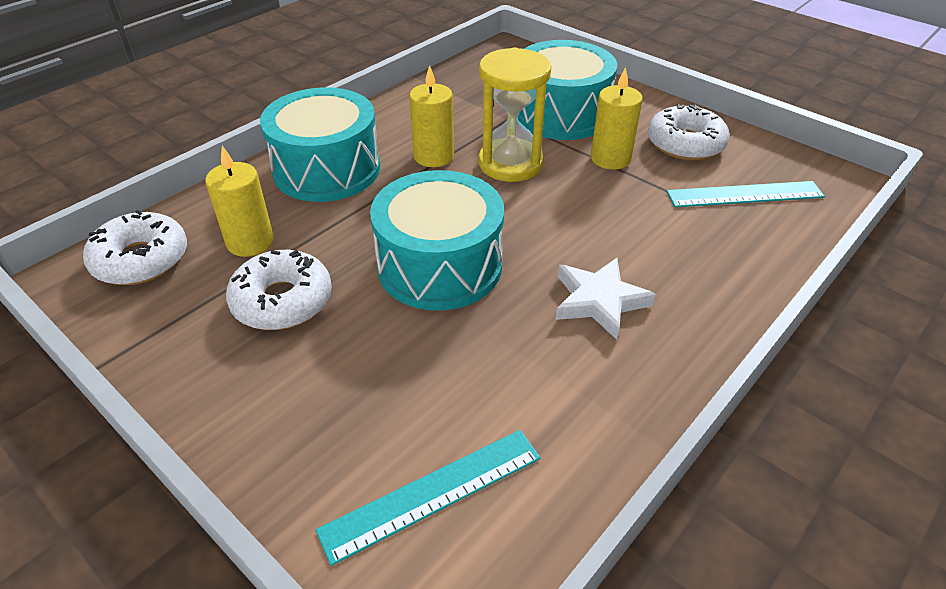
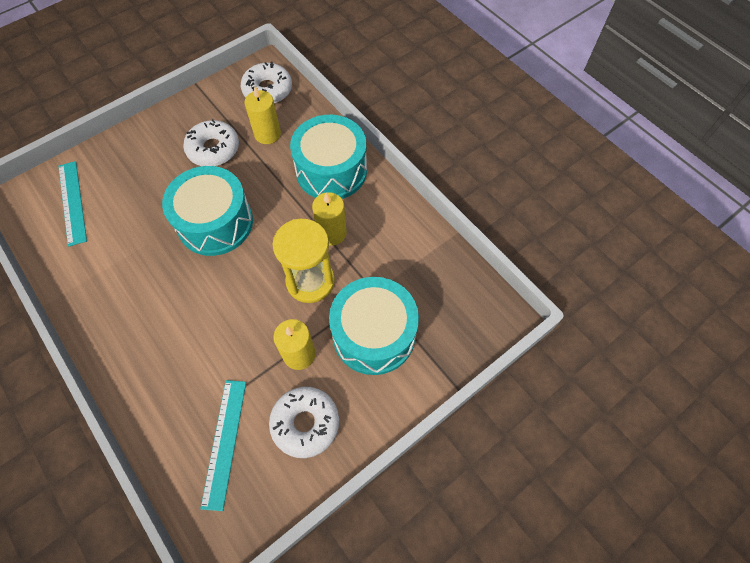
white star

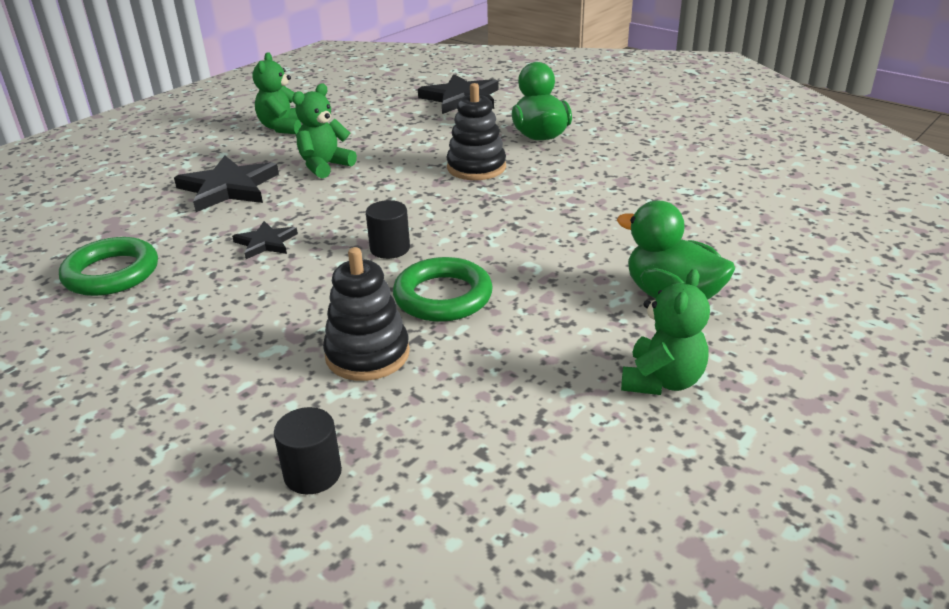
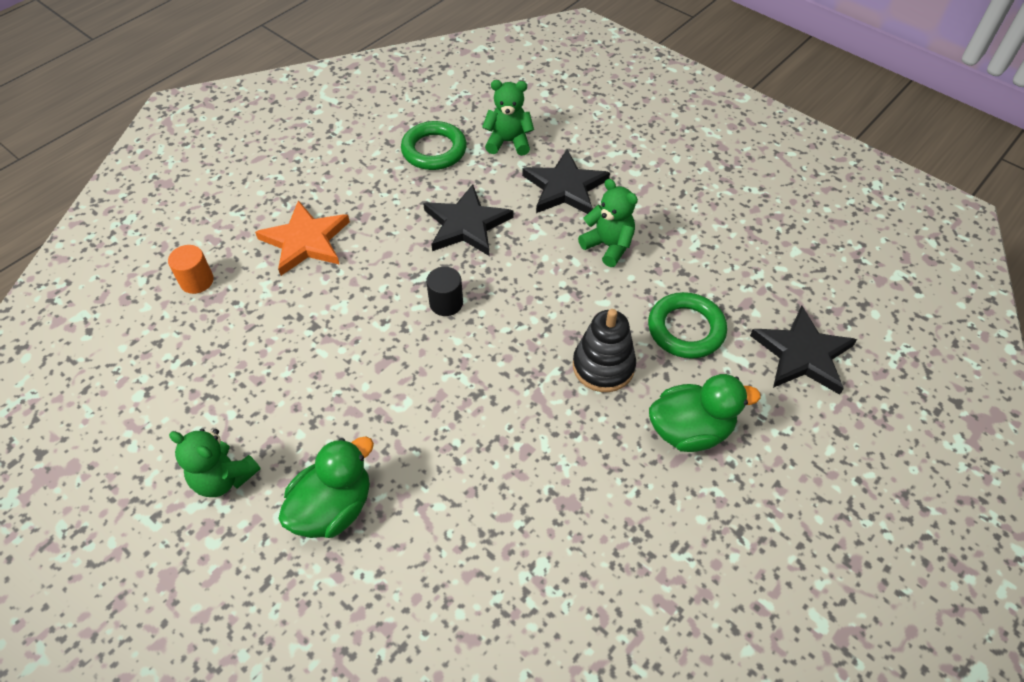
black star (1st from left)
green teddy bear (2nd from left)
orange cylinder
black stacking toy (1st from left in the first image)
green ring (2nd from left)
orange star

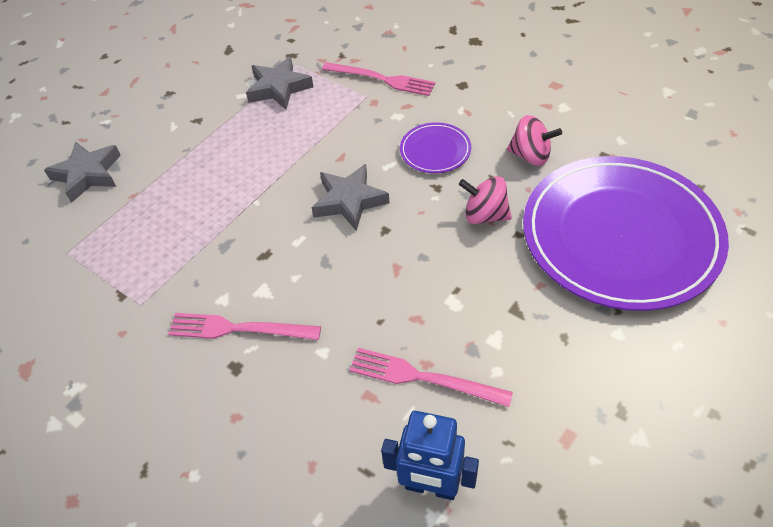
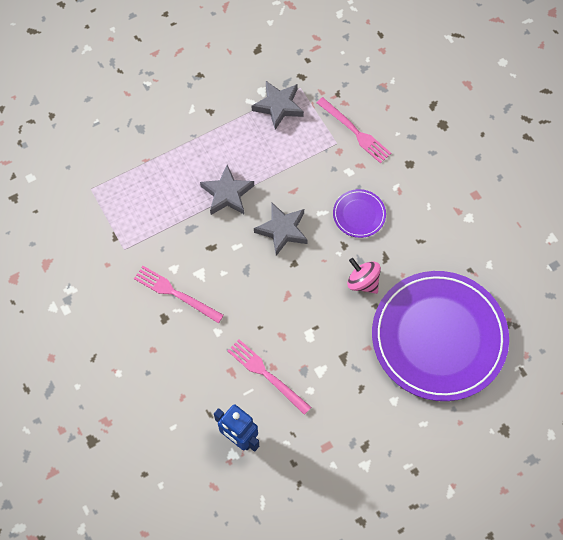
grey star (1st from left)
pink spinning top (2nd from left in the first image)

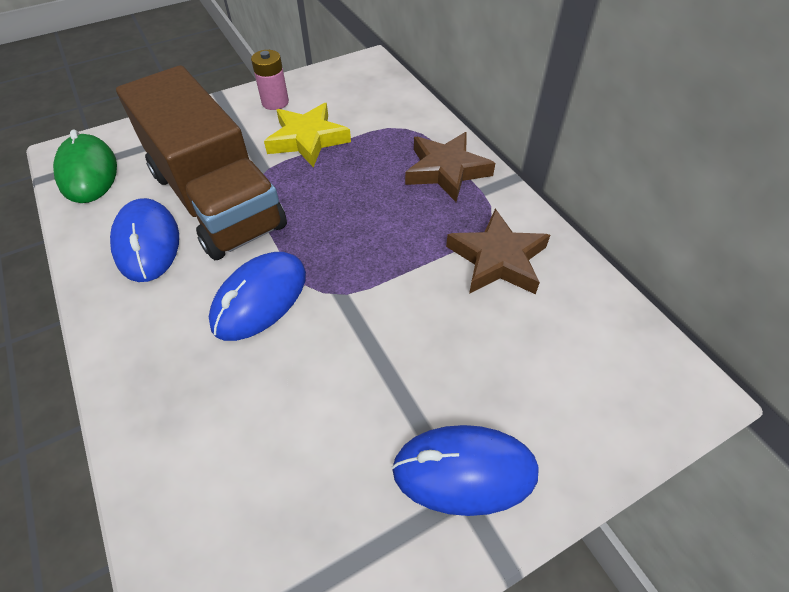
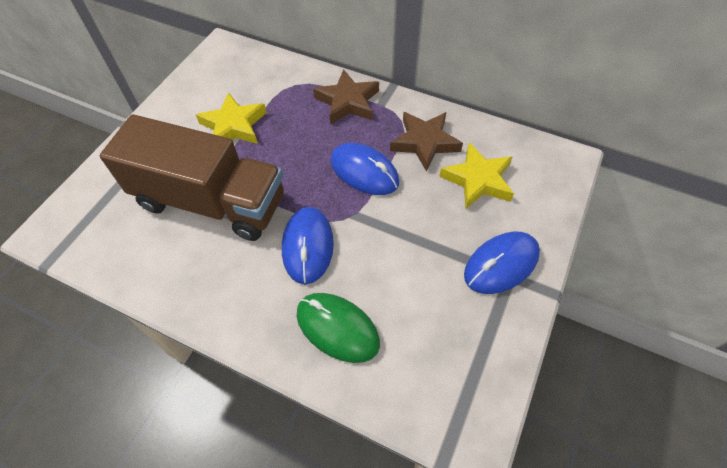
green mouse
blue mouse (2nd from left)
pink battery
yellow star (2nd from left)

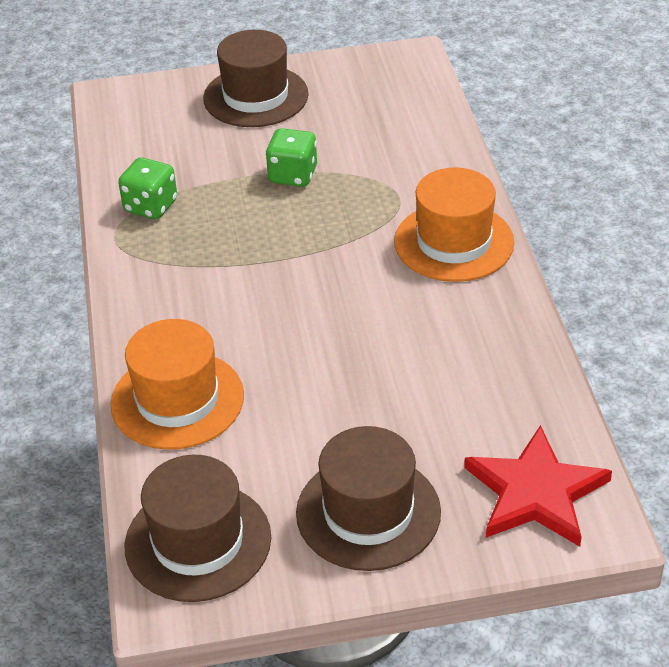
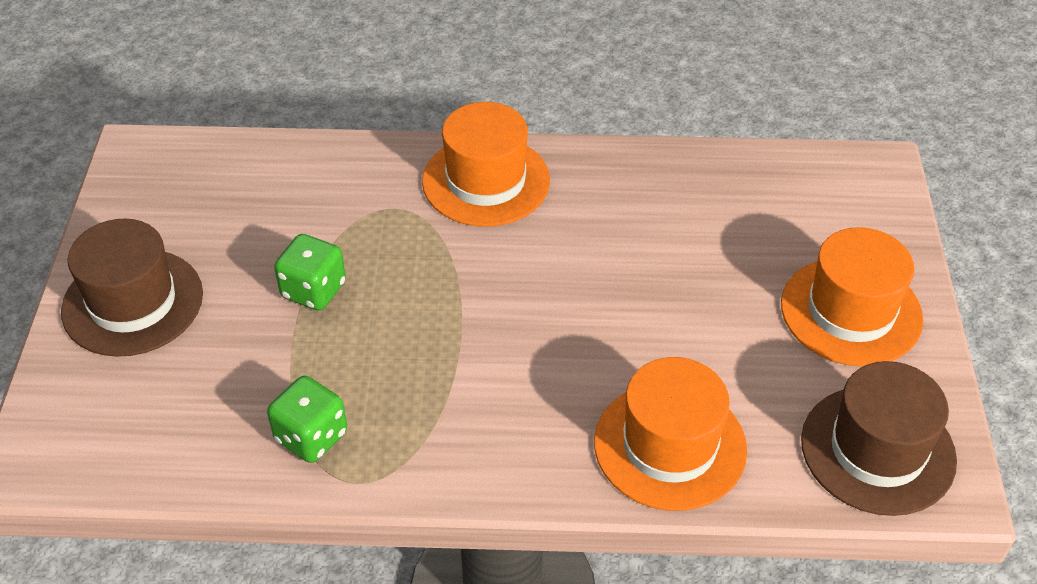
orange hat (3rd from left)
red star

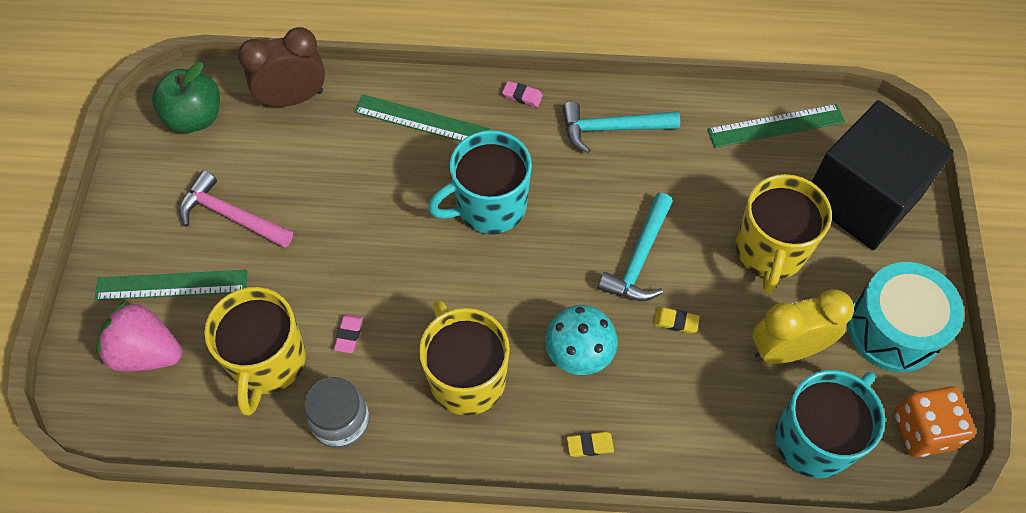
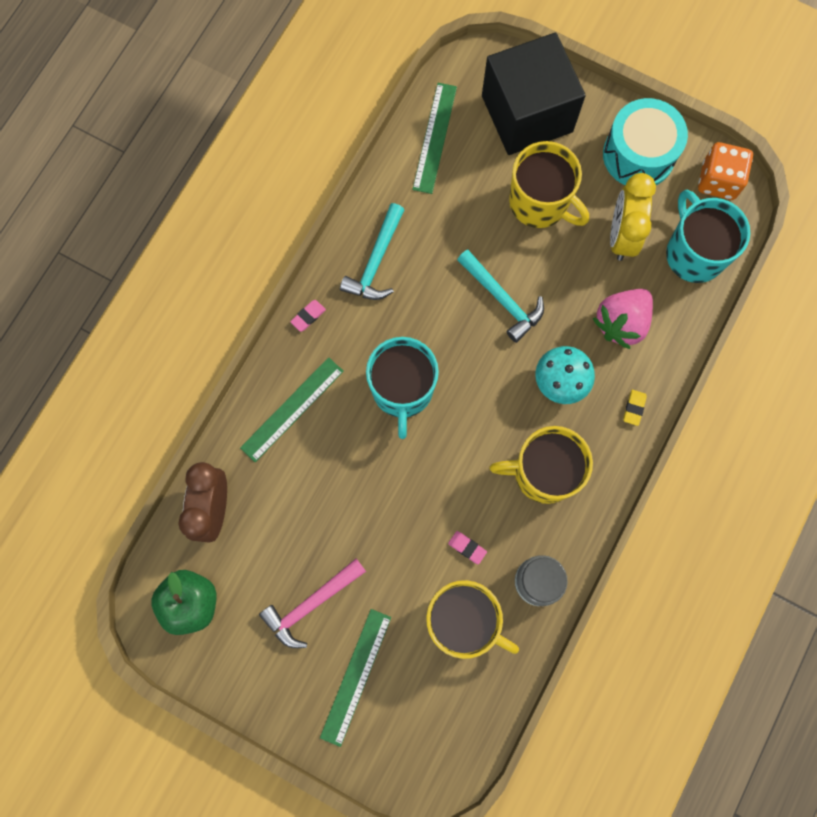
pink strawberry
yellow eraser (2nd from left in the first image)

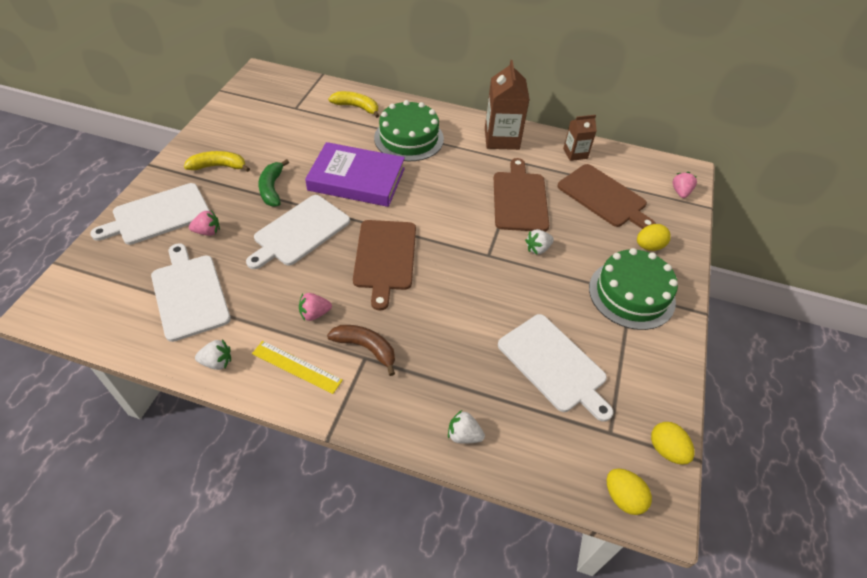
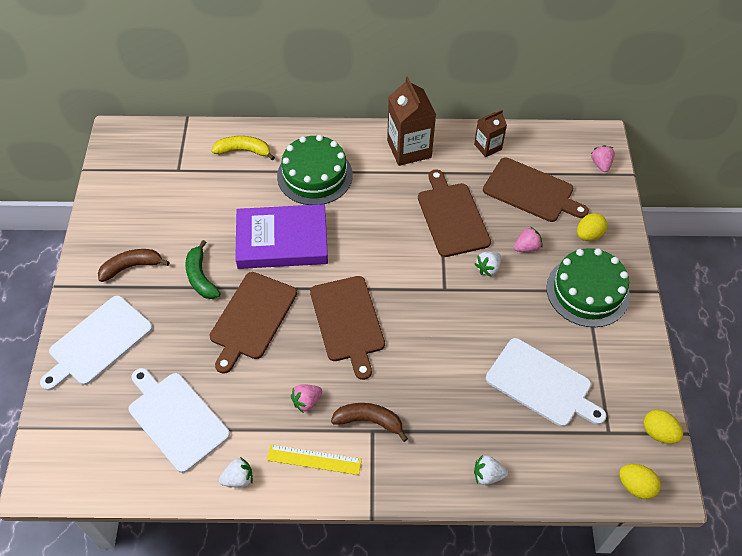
brown banana (1st from left)
pink strawberry (2nd from left)
brown cutting board (1st from left)

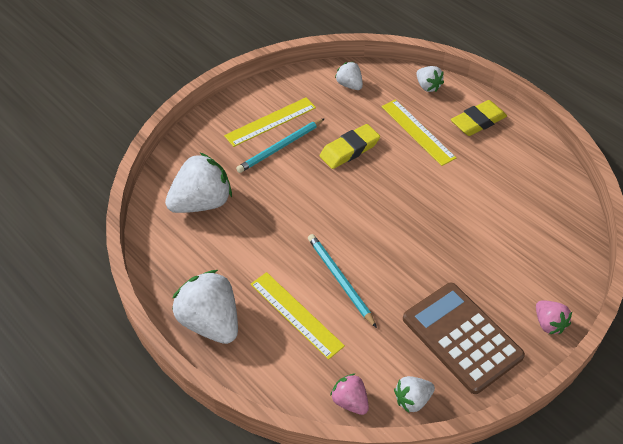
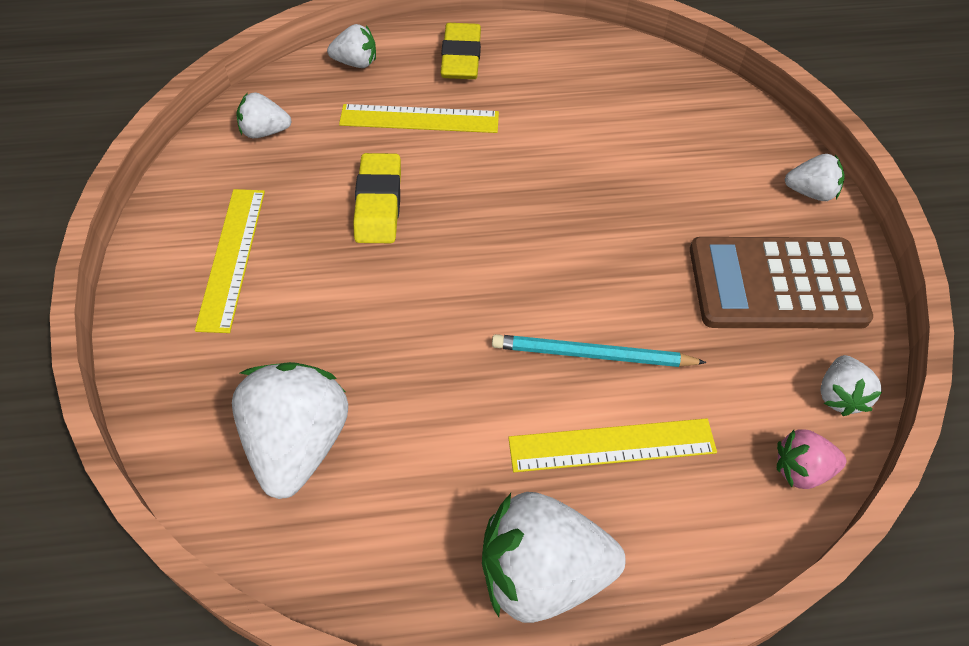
turquoise pencil (1st from left in the first image)
white strawberry (5th from left)

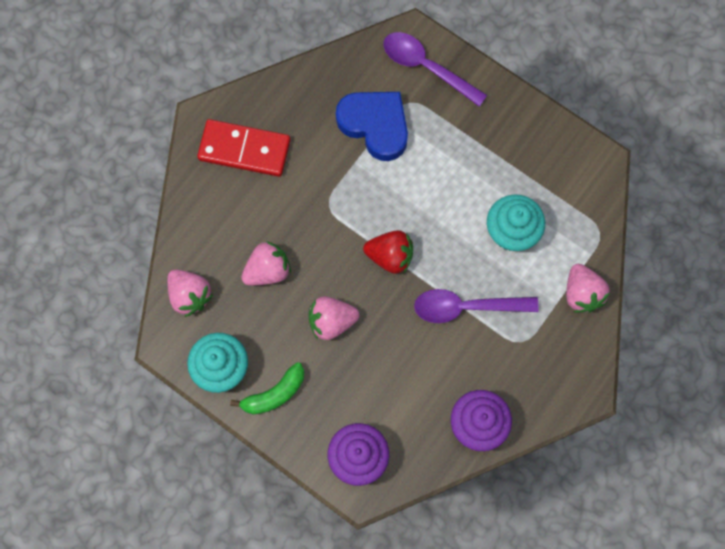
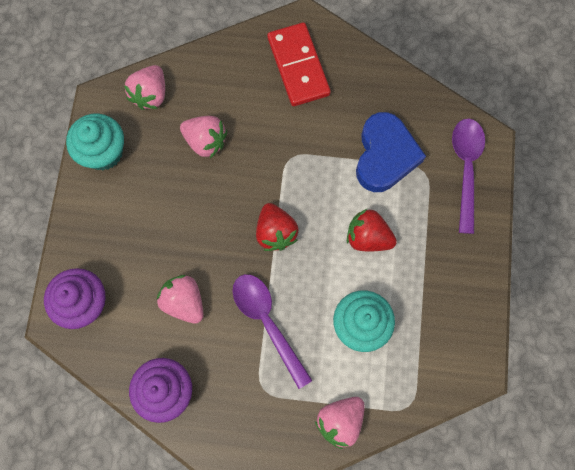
green banana
pink strawberry (2nd from left)
red strawberry (2nd from left)

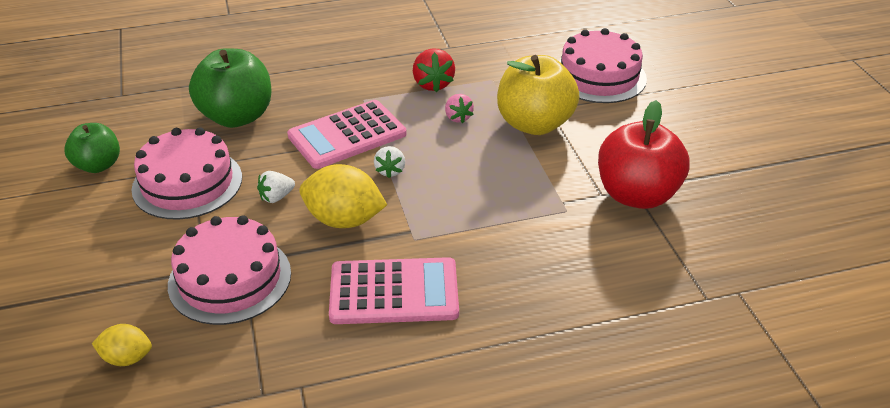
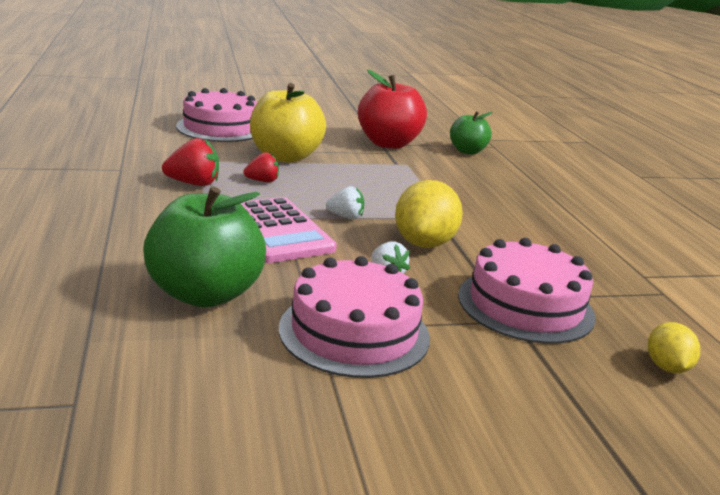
green apple (2nd from left)
pink calculator (2nd from left in the first image)
red strawberry (2nd from left)

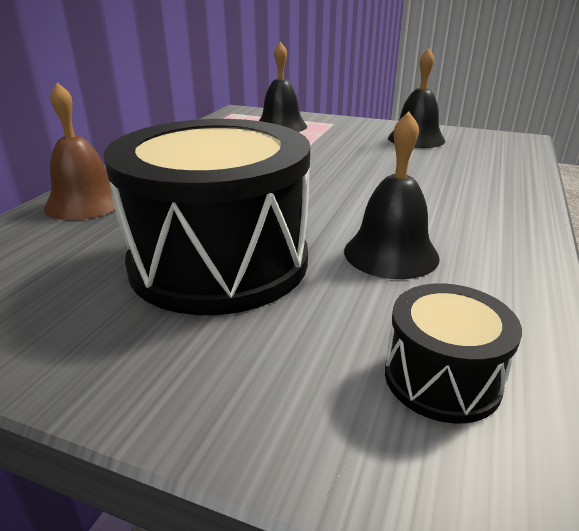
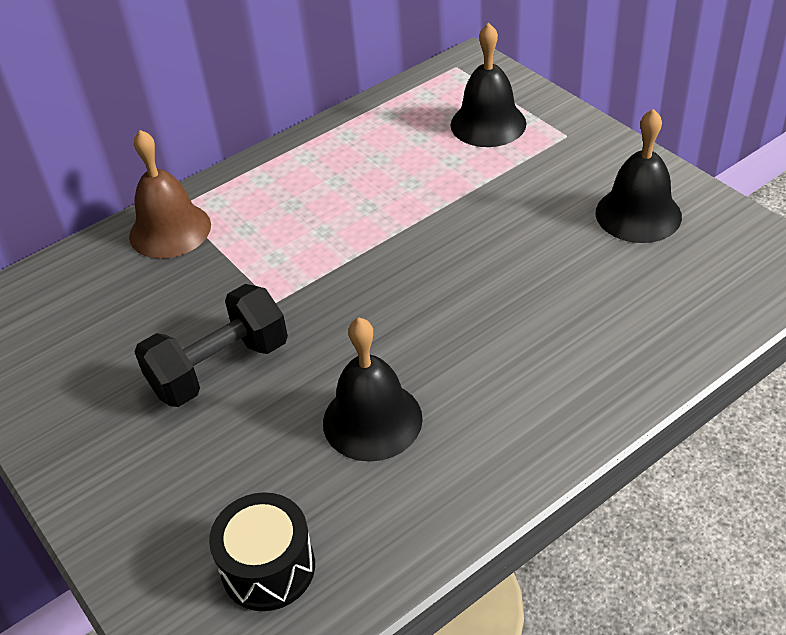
black dumbbell

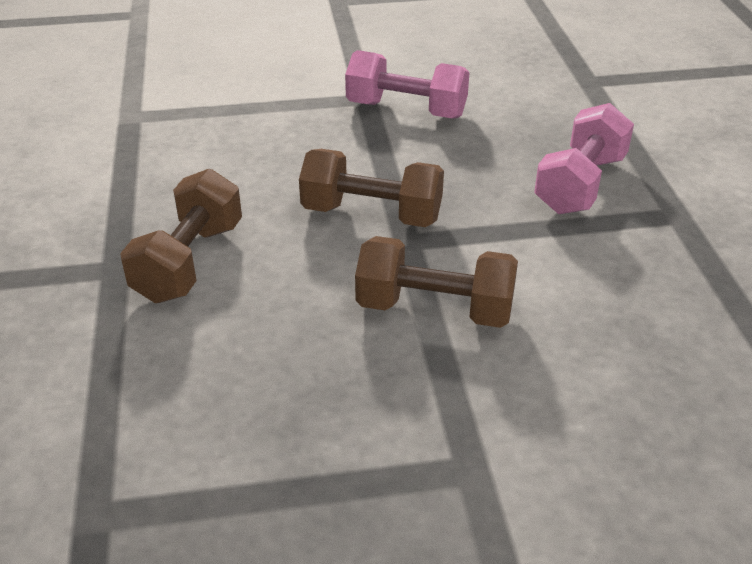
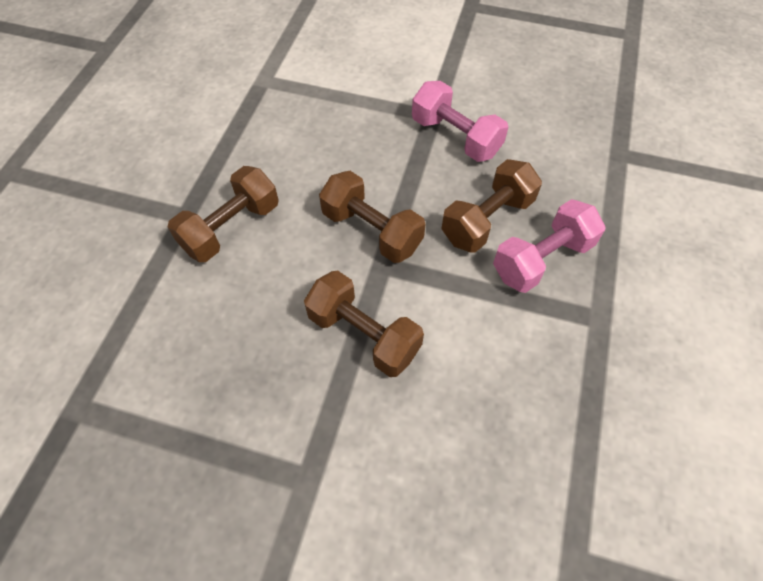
brown dumbbell (4th from left)

